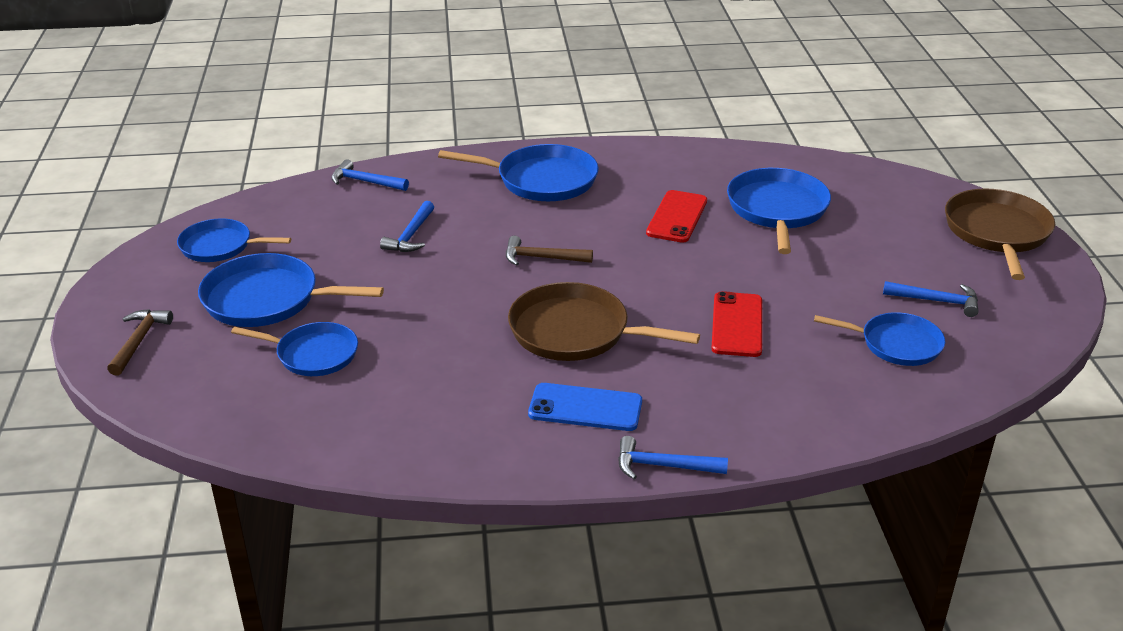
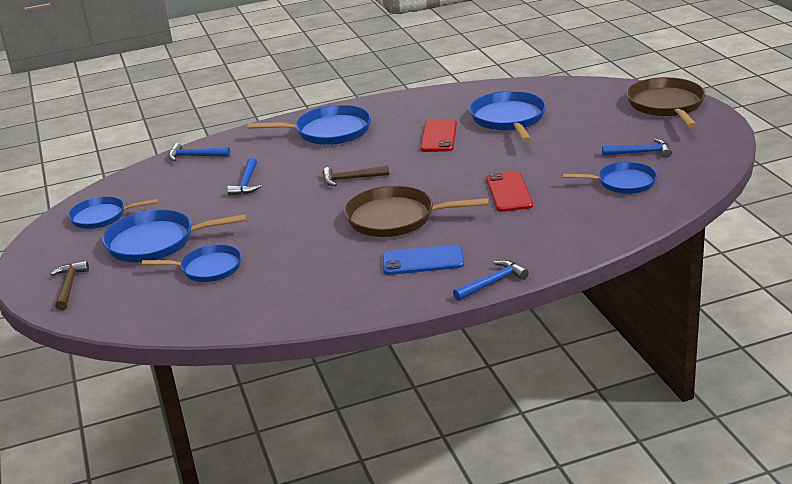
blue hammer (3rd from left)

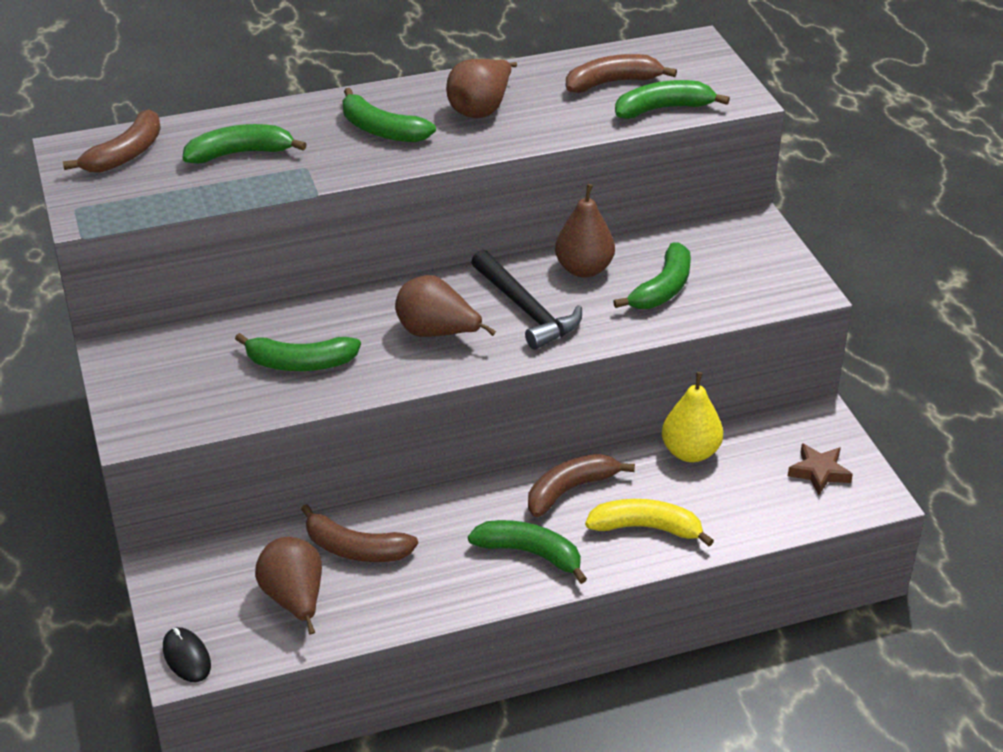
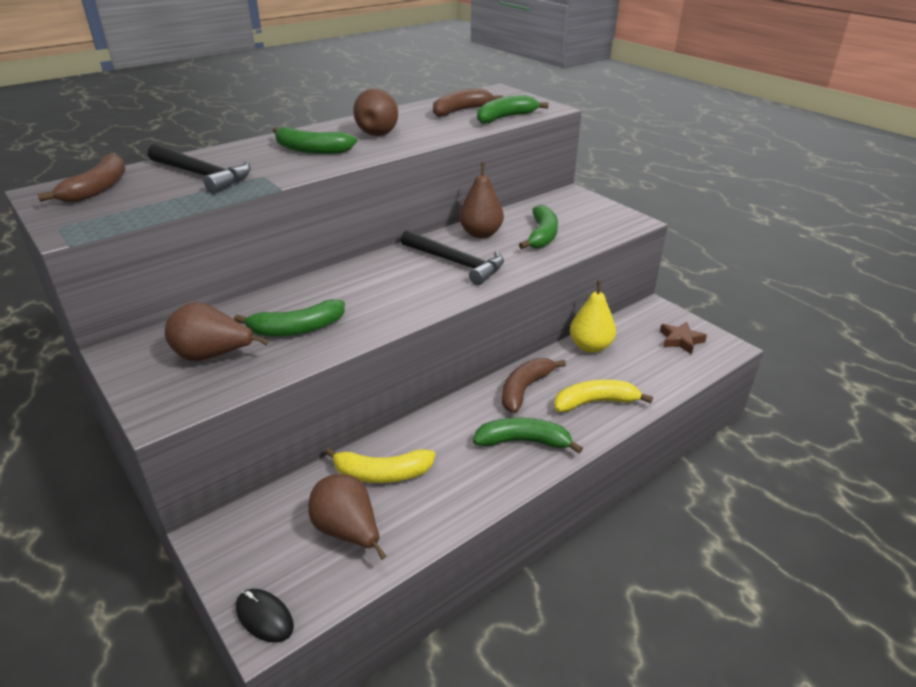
black hammer (1st from left)
yellow banana (1st from left)
brown pear (1st from left)

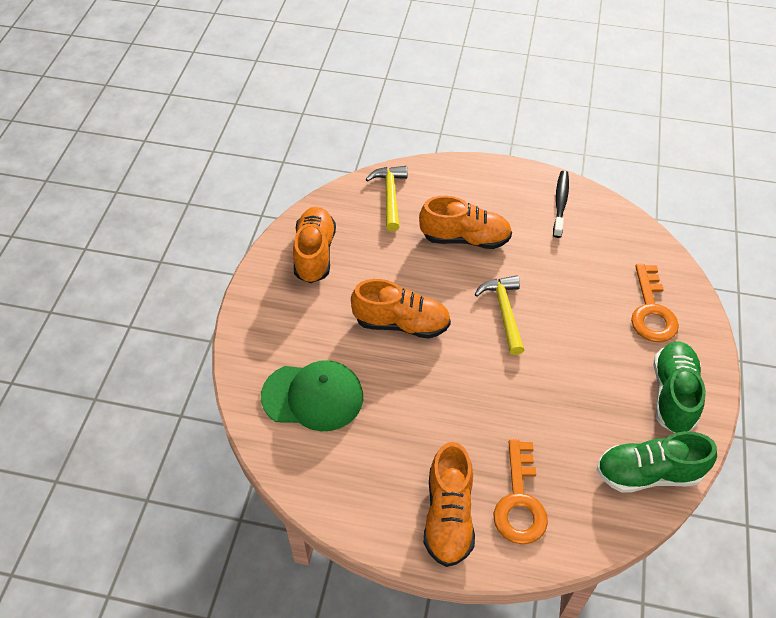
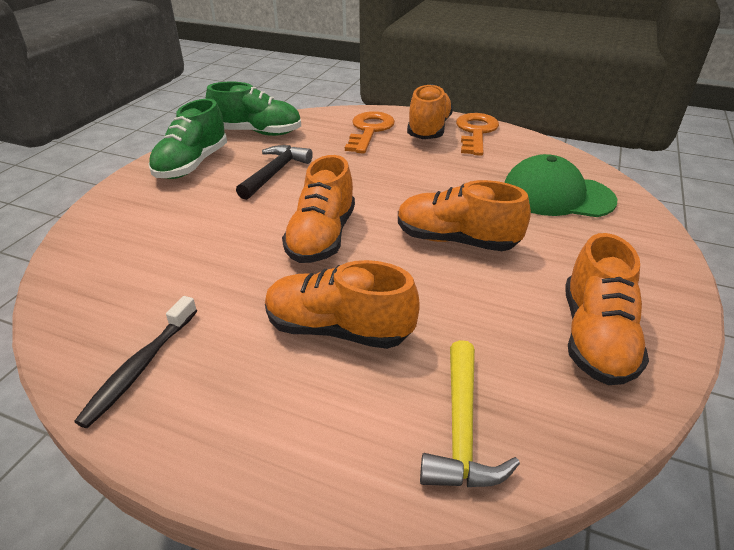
orange shoe (1st from left)
orange key (2nd from left)
black hammer

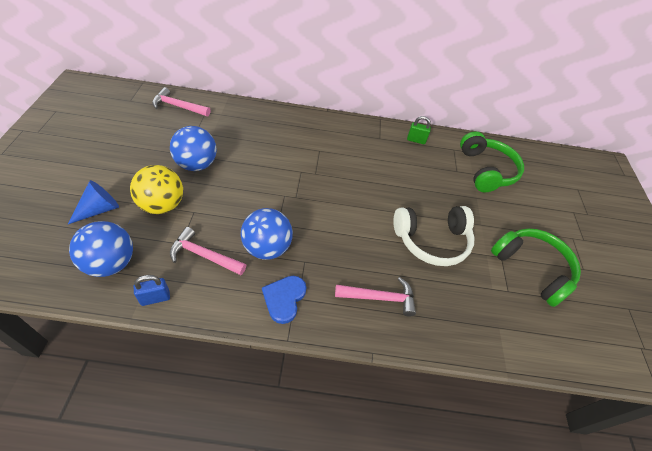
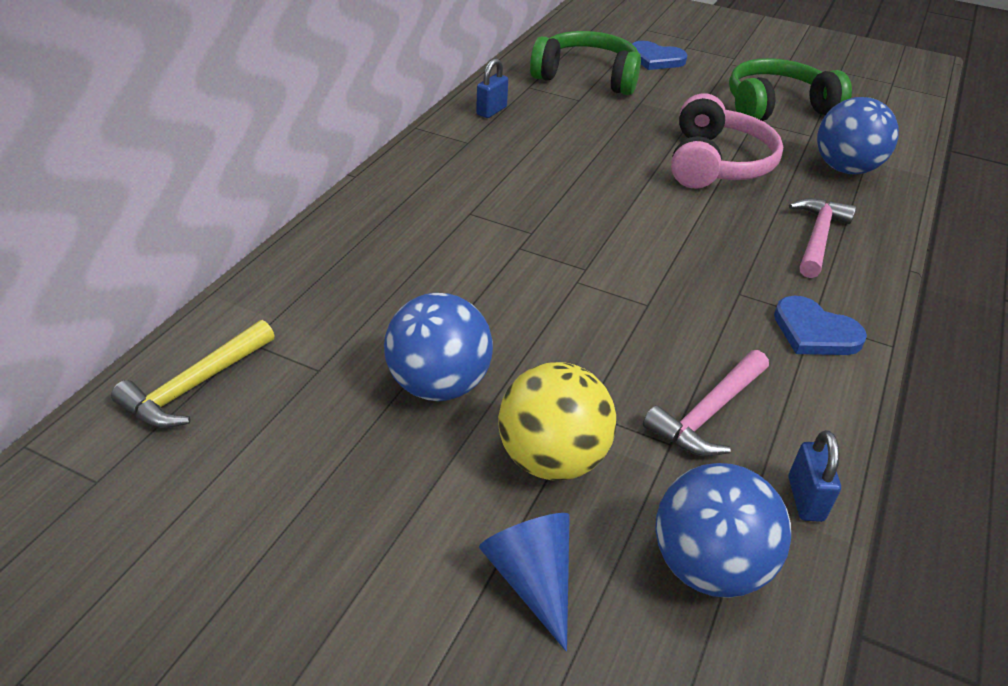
yellow hammer
blue ball (3rd from left)
pink headphones
blue padlock (1st from left)
blue heart (1st from left)

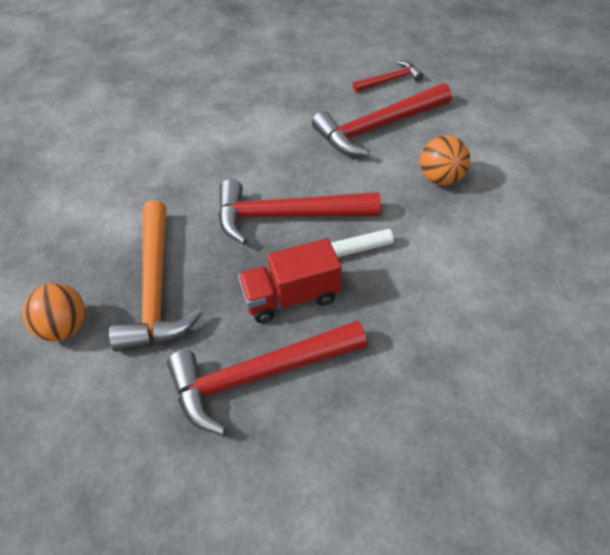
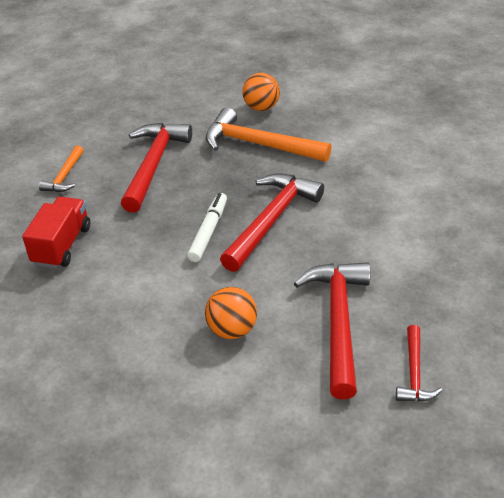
red truck
orange hammer (1st from left)

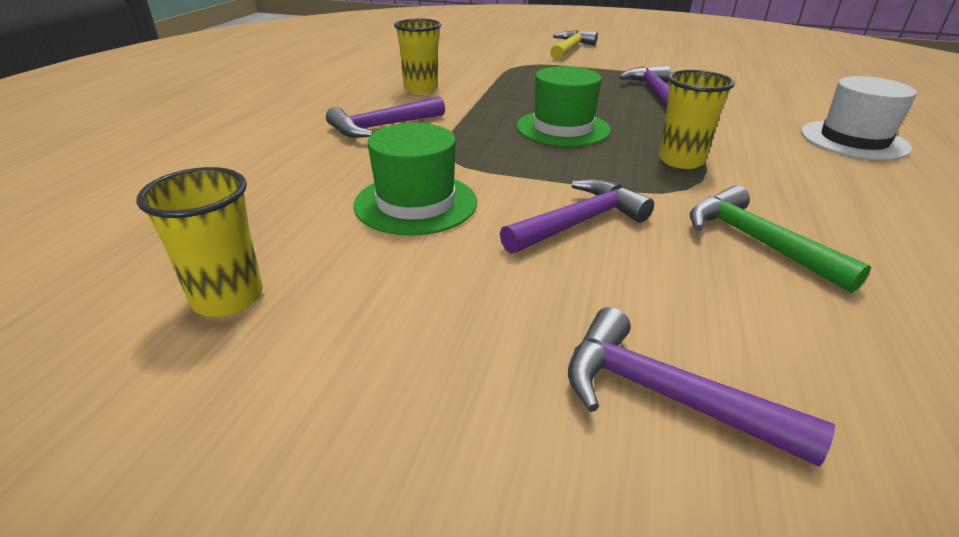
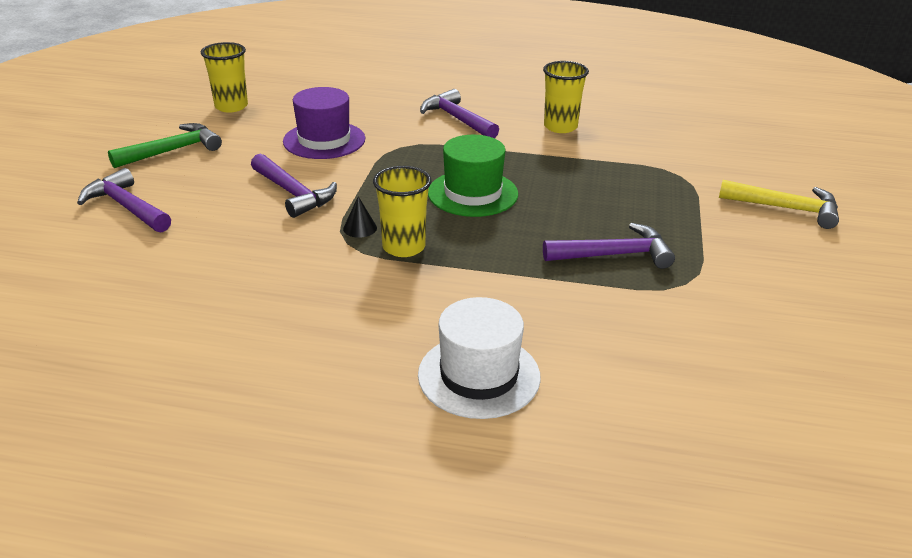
purple hat
purple hammer (1st from left)
green hammer
black cone

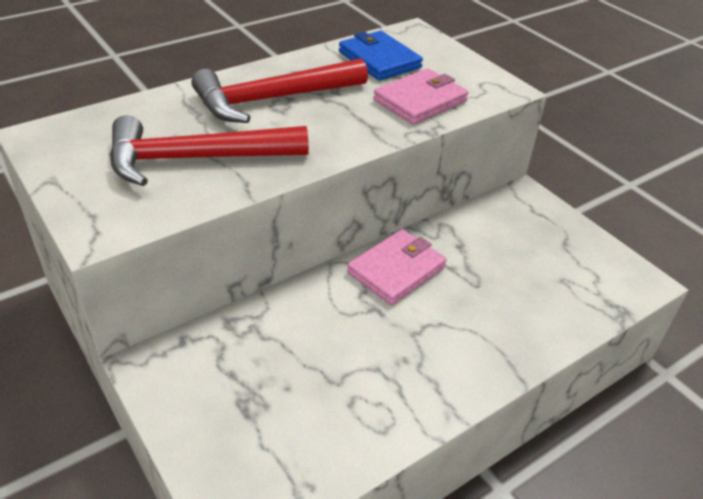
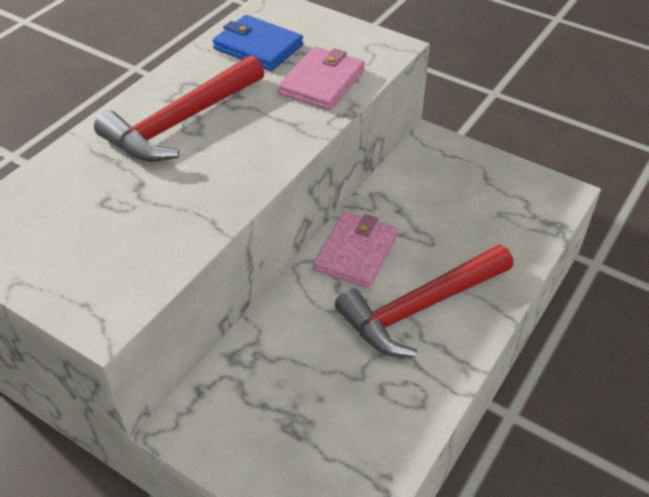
red hammer (2nd from left)

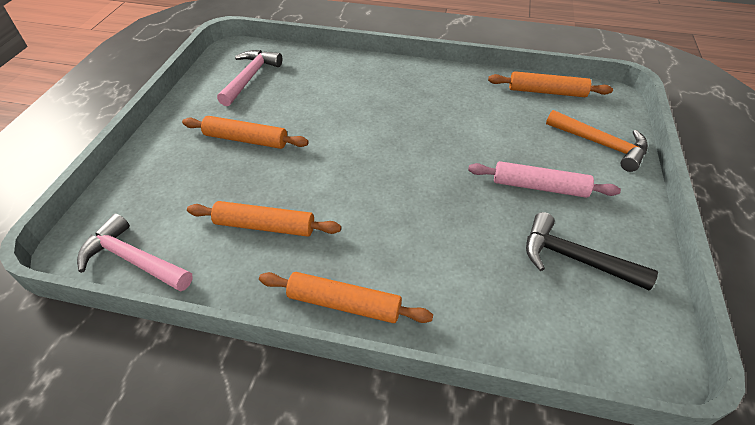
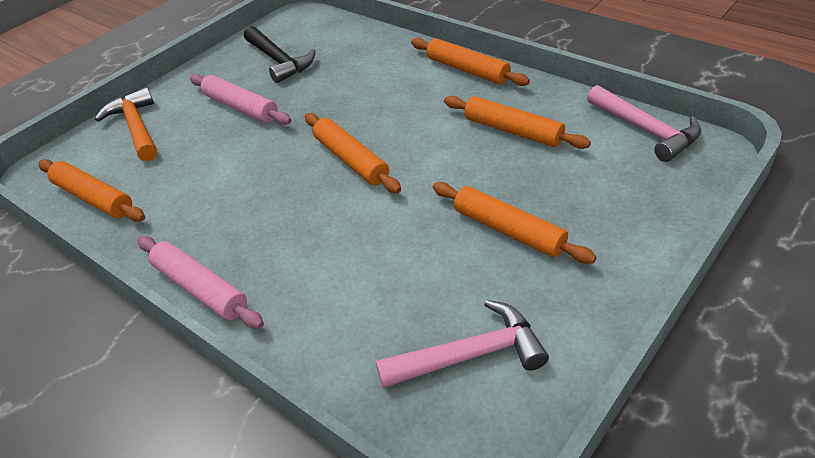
pink hammer (1st from left)
pink rolling pin (1st from left)
orange rolling pin (2nd from left)

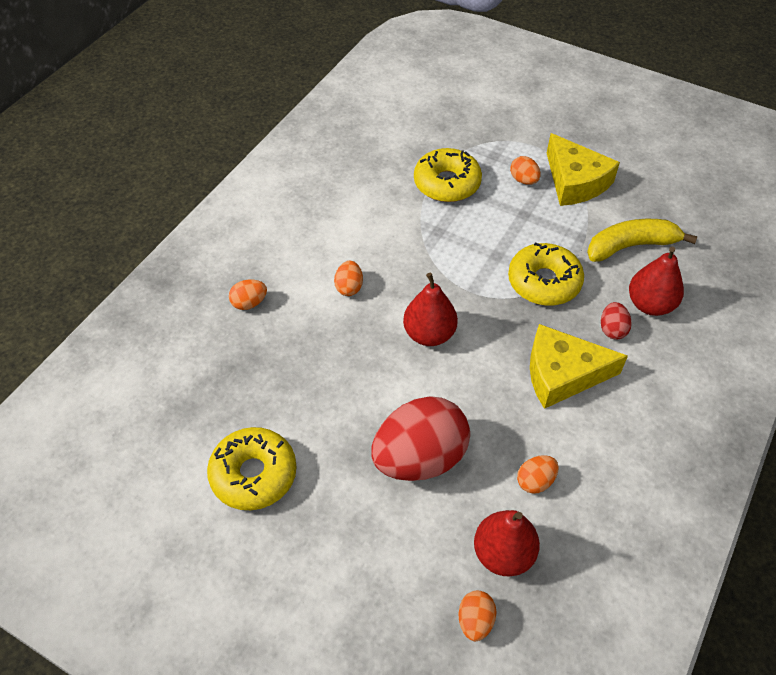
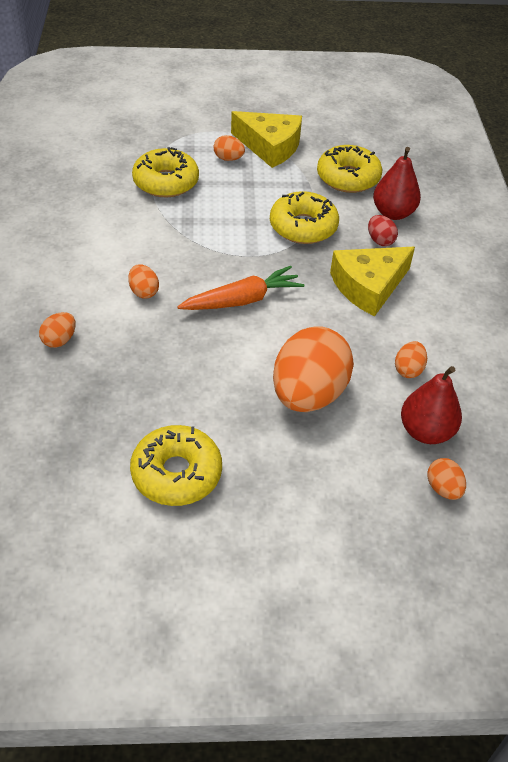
orange egg (4th from left)
orange carrot
yellow donut (4th from left)

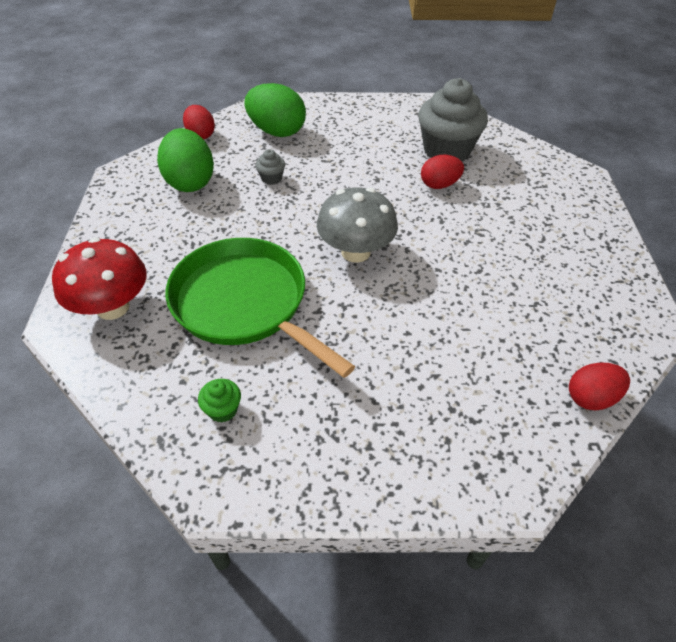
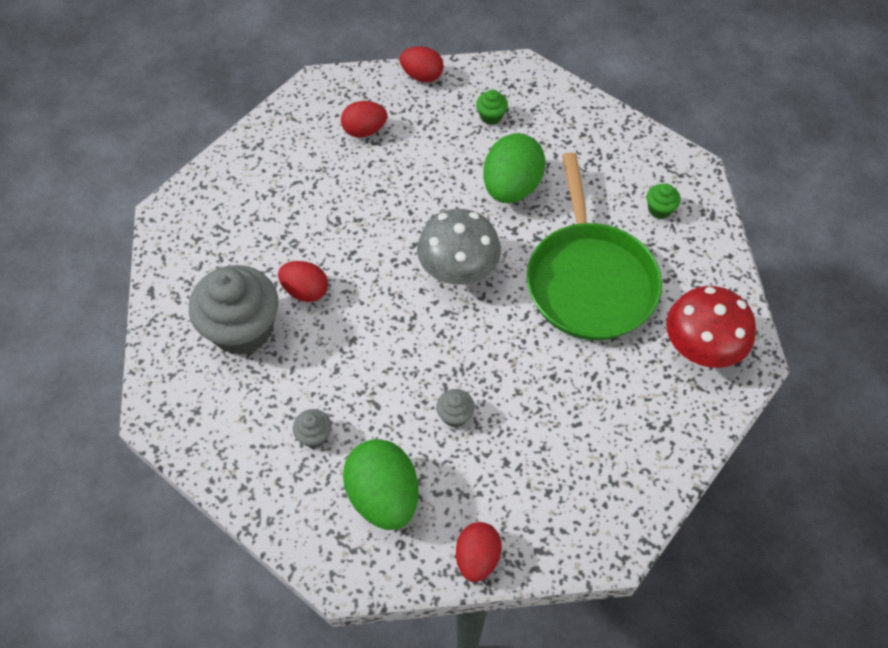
green egg (2nd from left)
grey cupcake (2nd from left)
red egg (2nd from left)
green cupcake (1st from left)

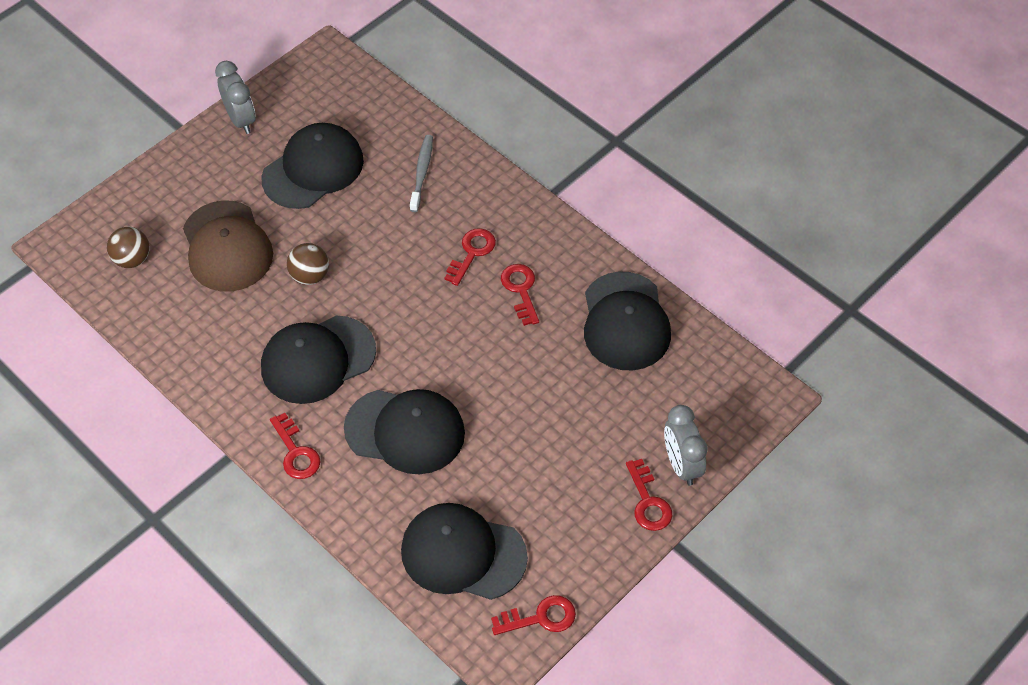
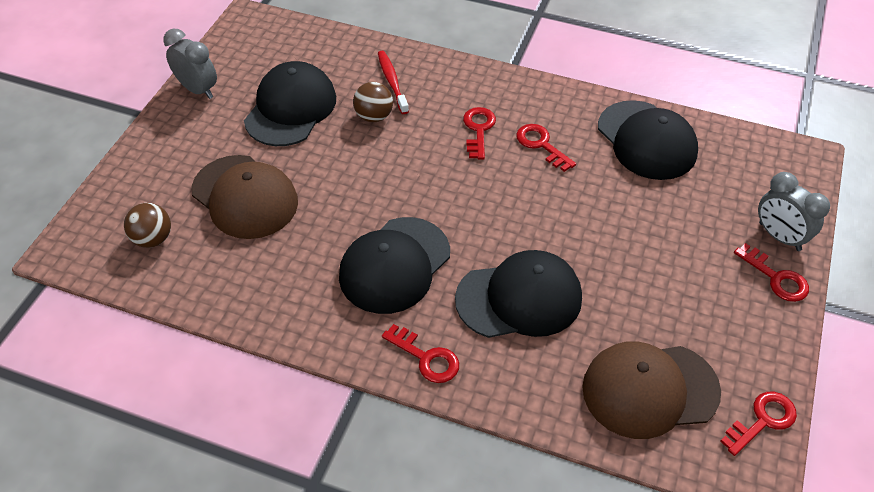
brown ball (2nd from left)
brown cap (2nd from left)
red toothbrush

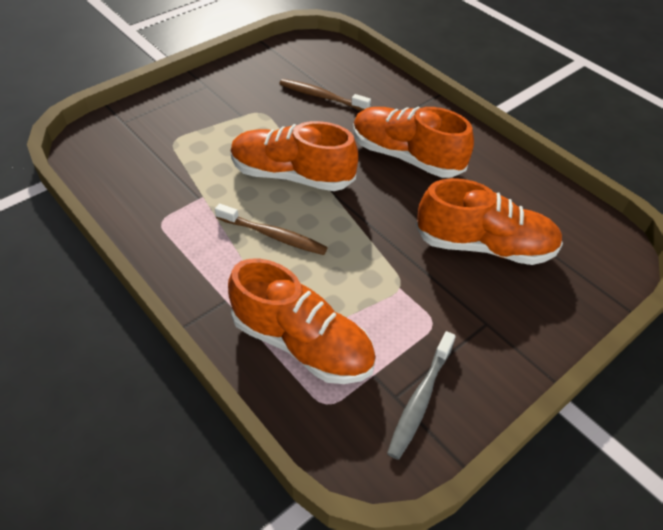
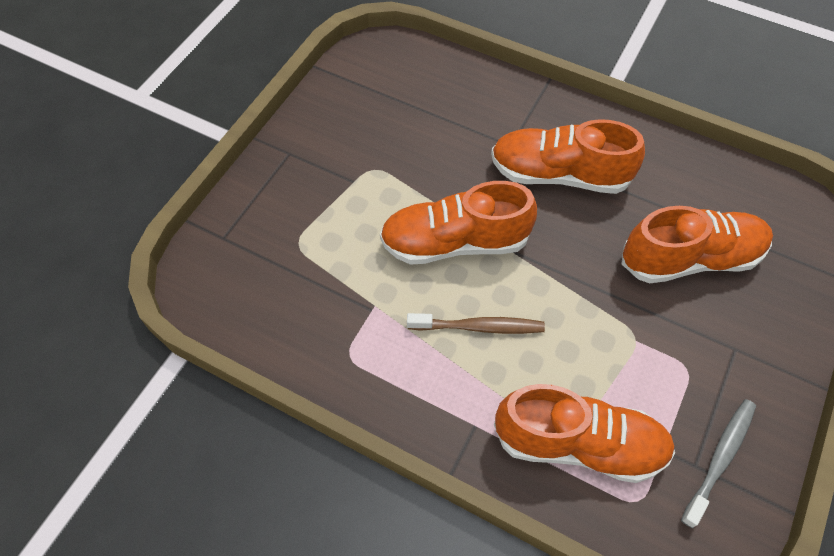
brown toothbrush (2nd from left in the first image)
grey toothbrush

